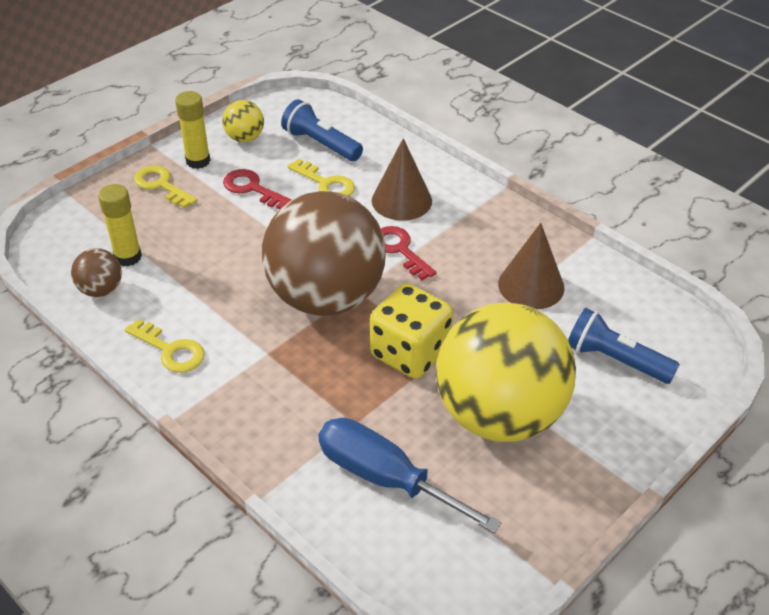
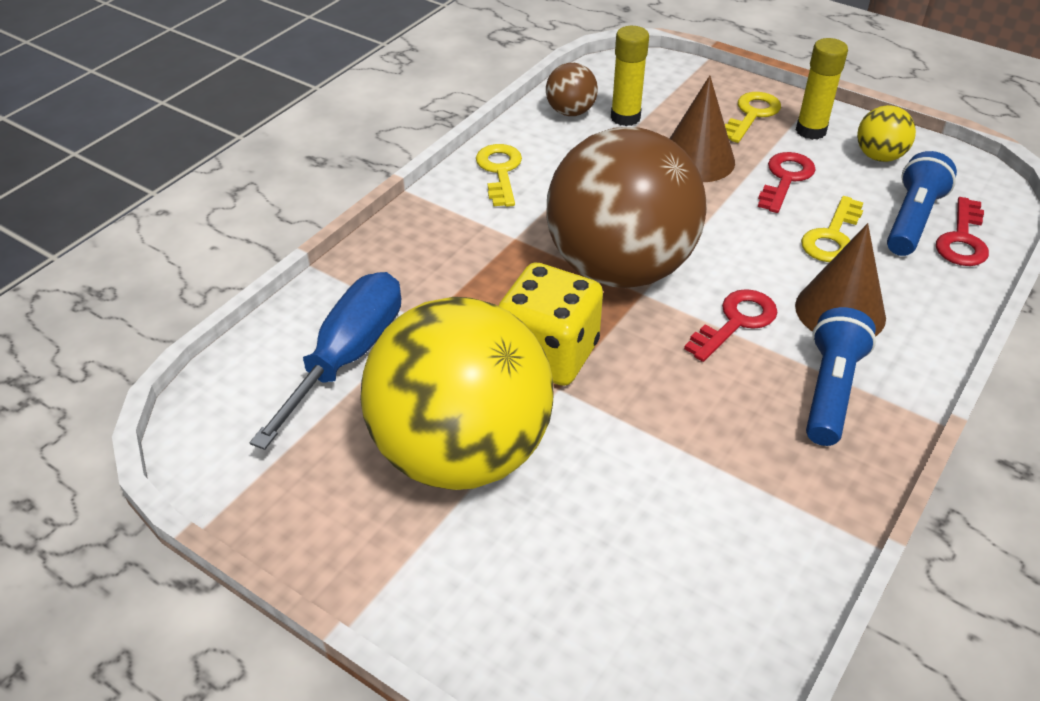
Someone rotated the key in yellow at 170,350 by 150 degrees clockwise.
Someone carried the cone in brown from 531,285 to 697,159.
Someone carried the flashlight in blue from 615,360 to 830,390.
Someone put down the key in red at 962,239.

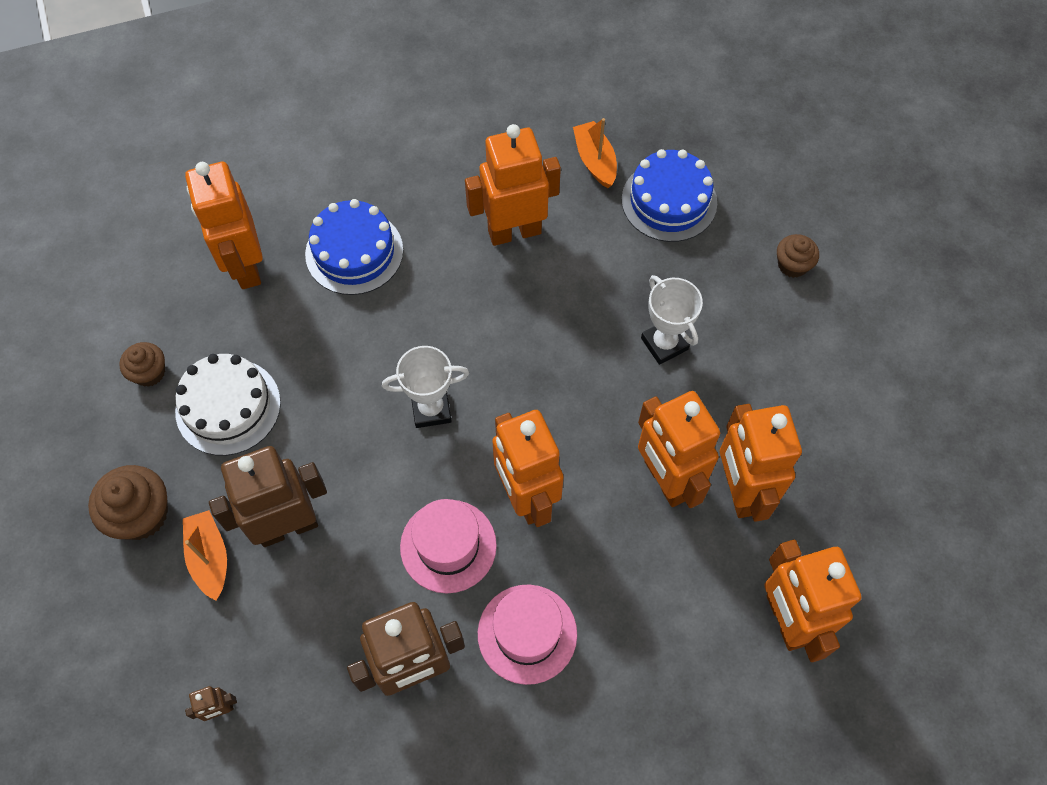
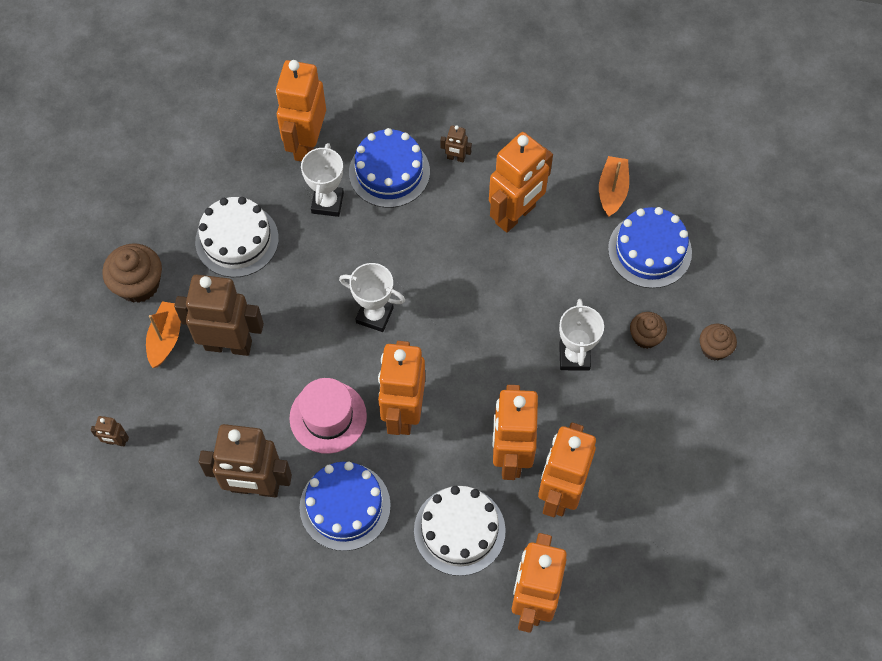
Someone swapped the hat in pink at 527,634 for the cake in blue at 345,506.
Someone put down the trophy in white at 327,203.
Someone put down the cake in white at 459,530.
Someone put down the robot in brown at 456,158.
Someone rotated the robot in orange at 514,231 by 120 degrees clockwise.
Someone carried the cupcake in brown from 149,372 to 645,337.

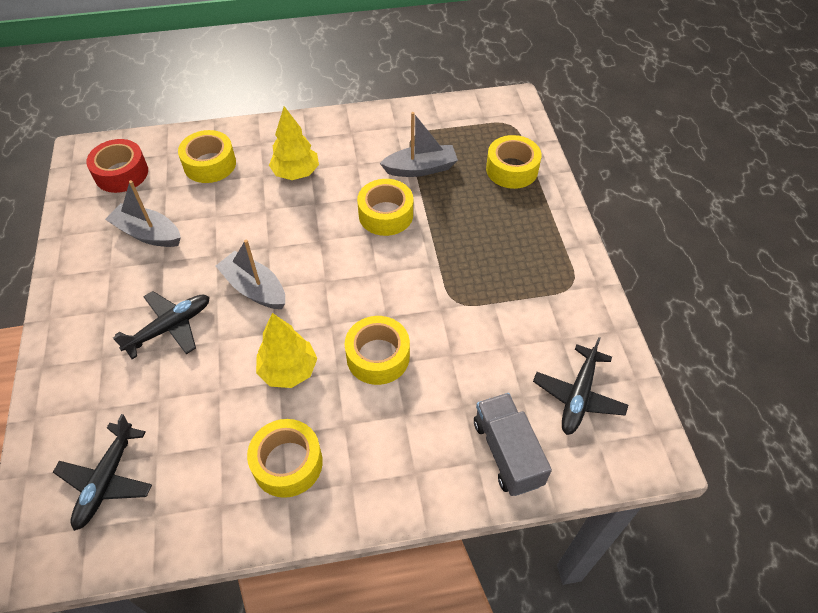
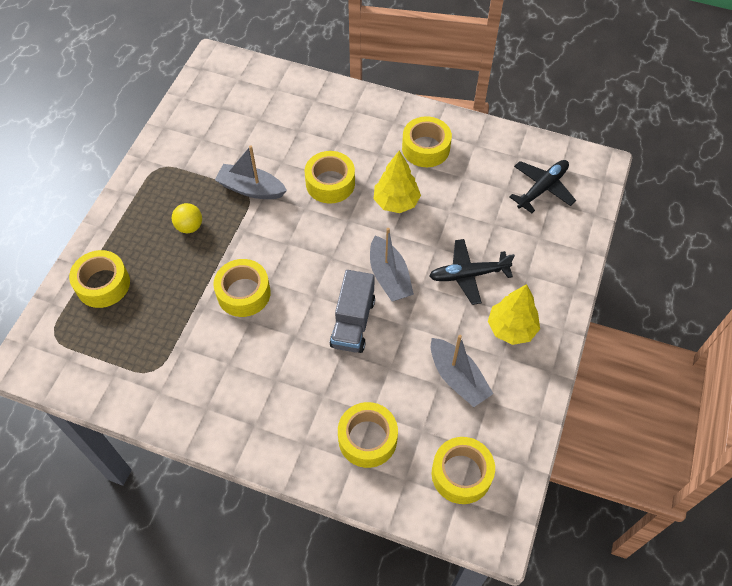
Someone put down the ball in yellow at 189,226.
Someone carried the boat in grey from 420,168 to 251,189.
Someone carried the truck in grey from 507,452 to 353,322.
Someone repainted the tape in red at 121,173, which became the tape in yellow at 461,474.
Someone carried the tree in yellow from 296,173 to 511,328.
Someone took away the plane in black at 578,395.

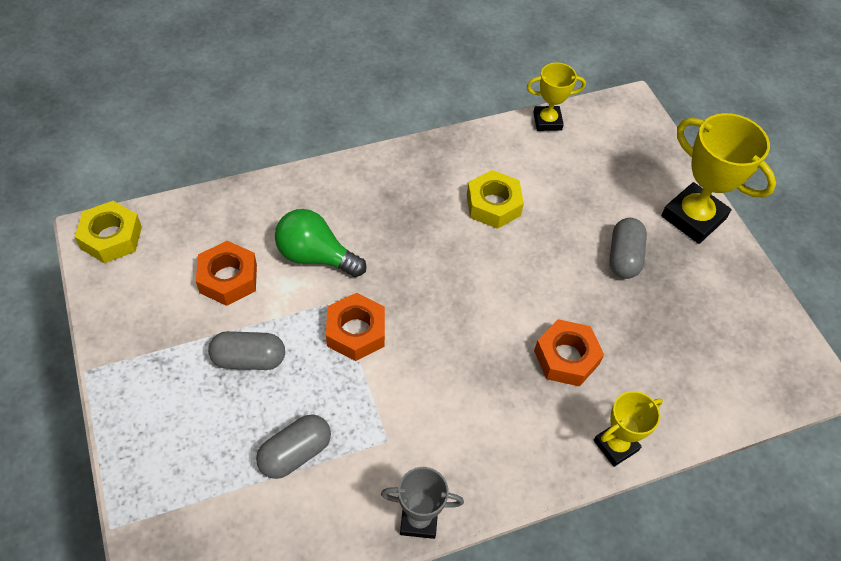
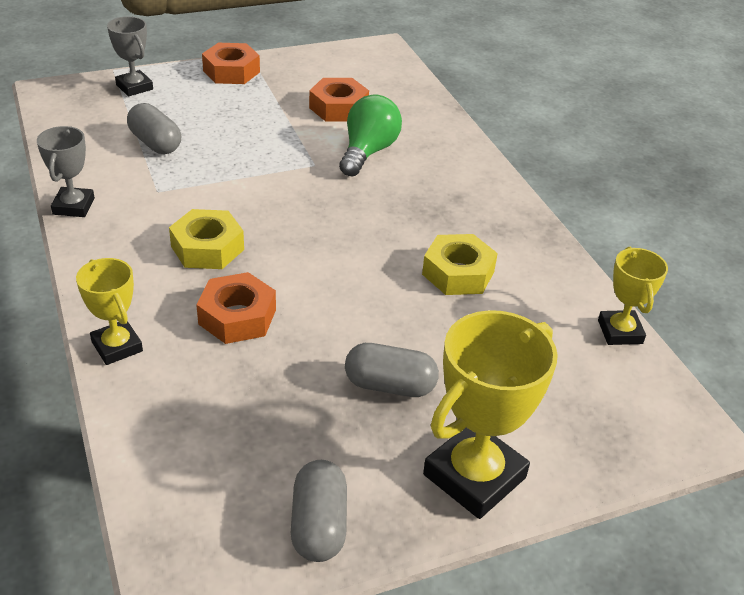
Someone put down the trophy in grey at 134,87.
Someone carried the nut in yellow from 111,237 to 207,248.
Someone carried the nut in orange from 356,332 to 231,71.
Someone carried the capsule in grey from 249,359 to 319,525.

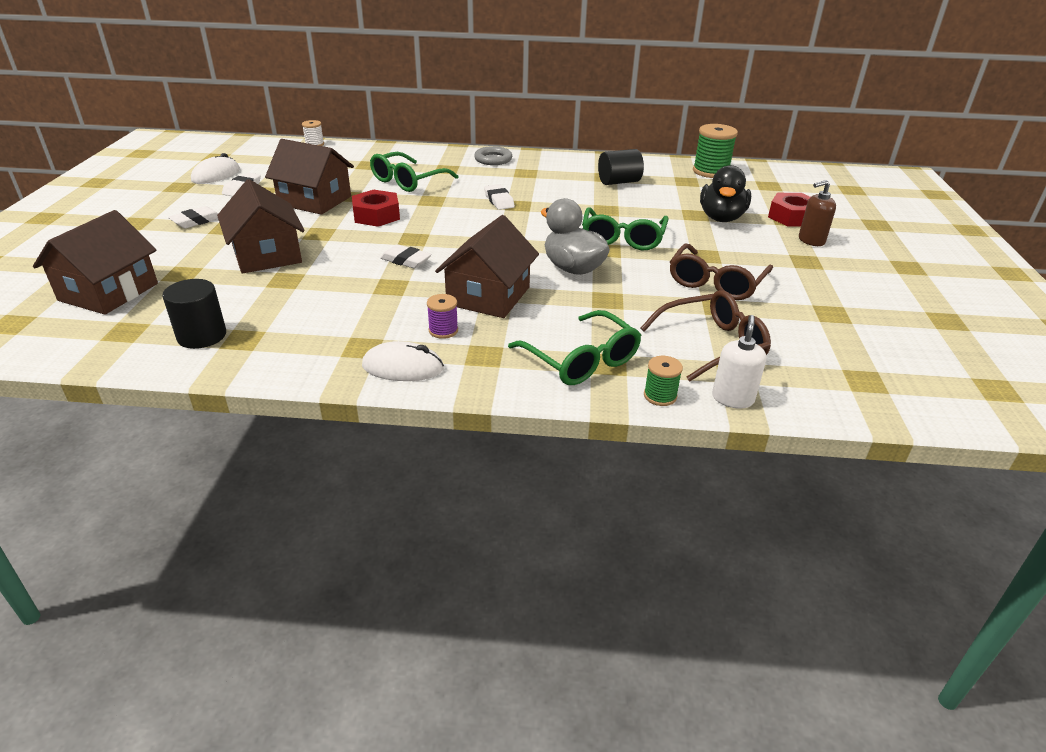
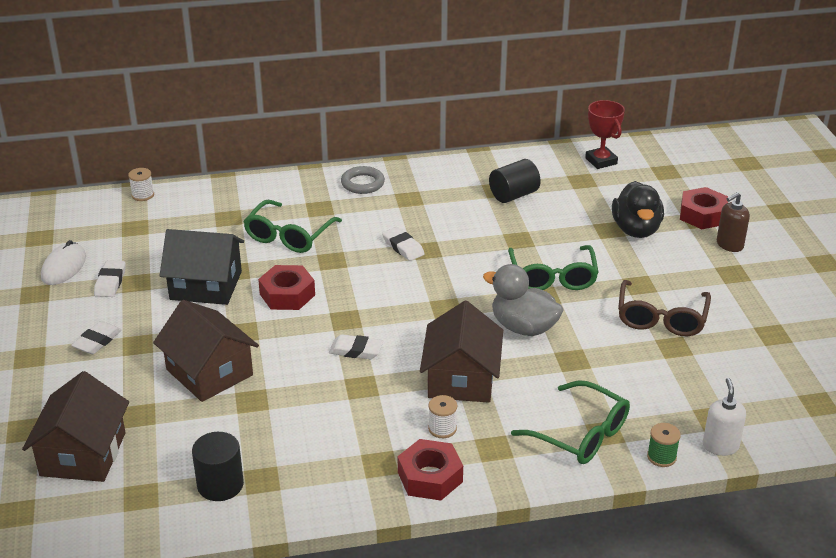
Someone repainted the house in brown at 315,200, which became the house in black at 206,285.
Someone swapped the mouse in white at 403,367 for the nut in red at 430,477.
Someone repainted the spool in purple at 443,330, which became the spool in white at 442,428.
Someone swapped the spool in green at 710,171 for the trophy in red at 601,161.
Someone took away the glasses in brown at 712,344.

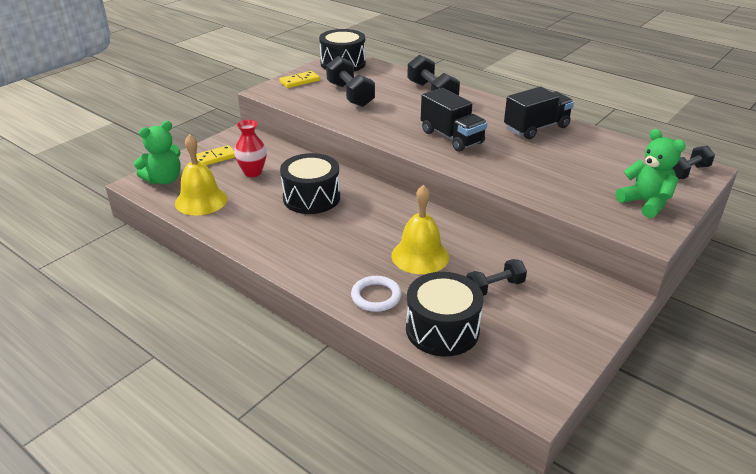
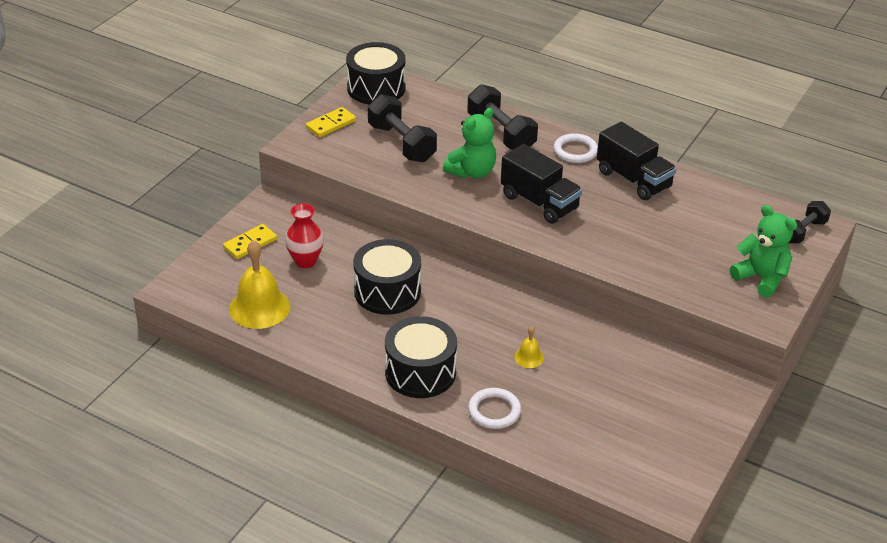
Someone carried the drum in black from 442,329 to 420,372.
Someone carried the teddy bear in green from 164,180 to 472,172.
Someone scaled the bell in yellow at 420,256 by 0.47.
Someone put down the ring in white at 575,151.
Someone rotated the truck in black at 536,128 by 90 degrees clockwise.
Someone took away the dumbbell in black at 494,287.

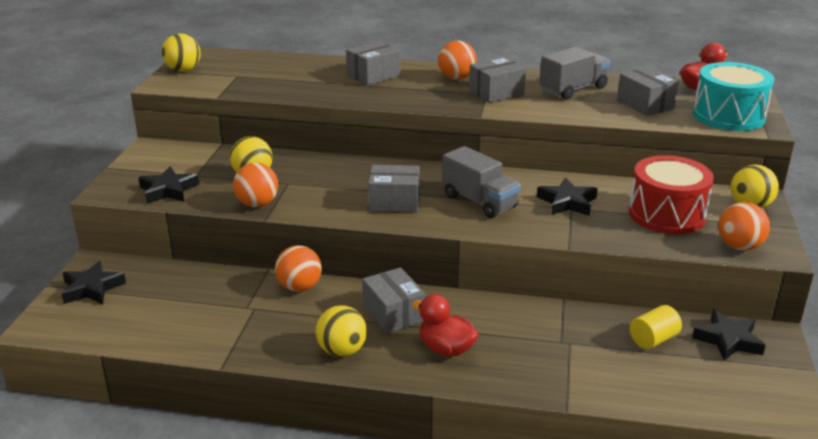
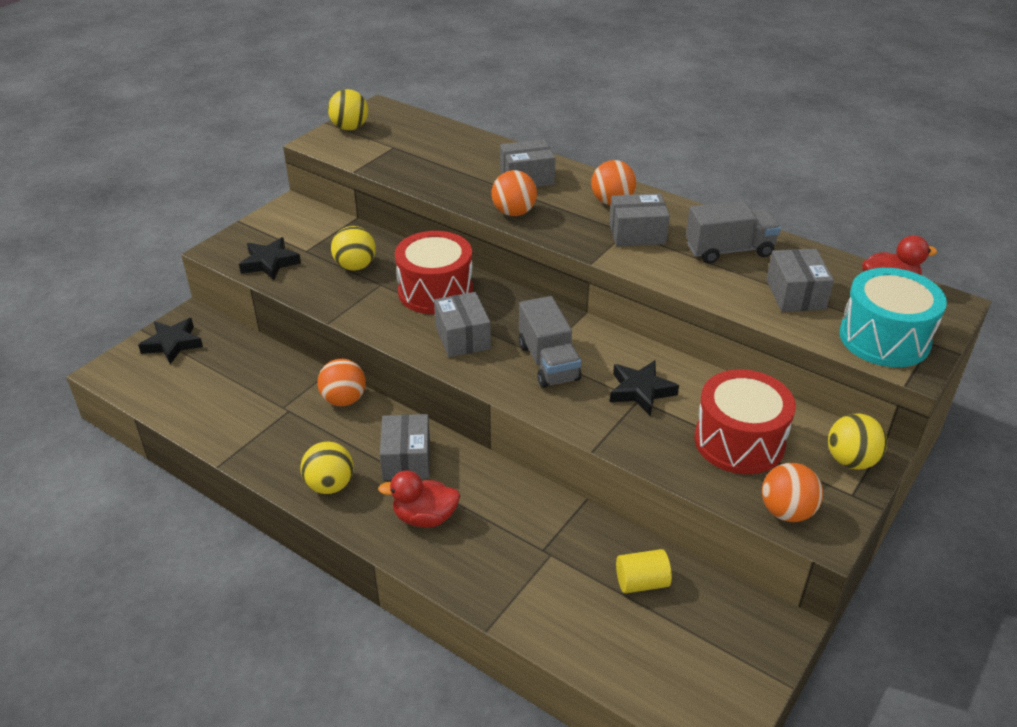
Someone rotated the duck in red at 446,349 by 60 degrees counterclockwise.
Someone put down the drum in red at 435,291.
Someone rotated the box in grey at 394,202 by 45 degrees clockwise.
Someone carried the ball in orange from 257,204 to 514,212.
Someone took away the star in black at 728,340.

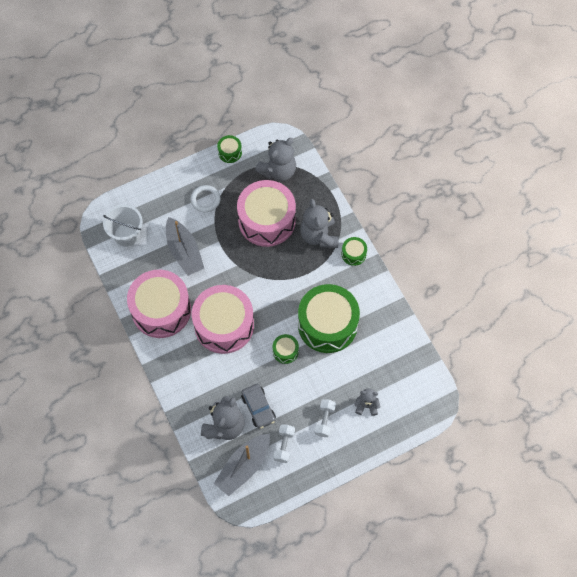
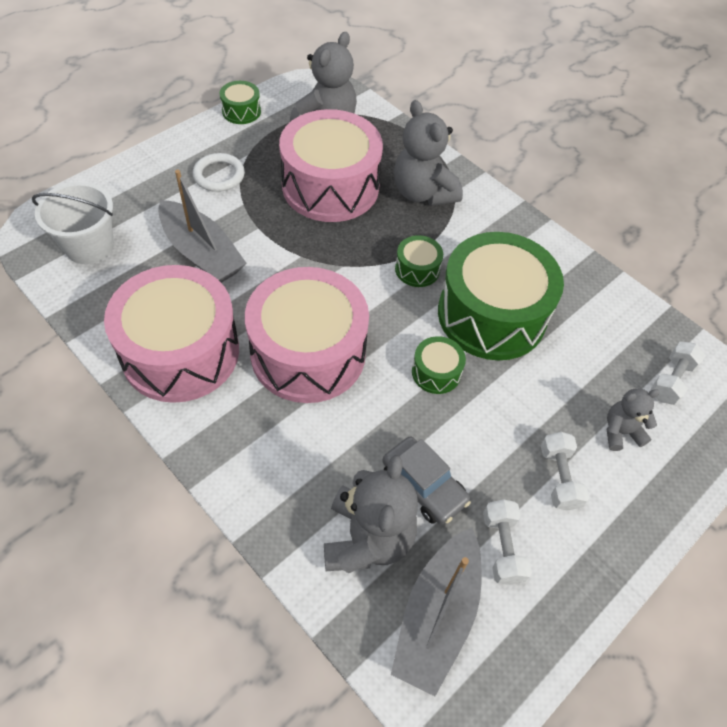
Someone carried the drum in green from 353,254 to 417,269.
Someone put down the dumbbell in white at 671,380.

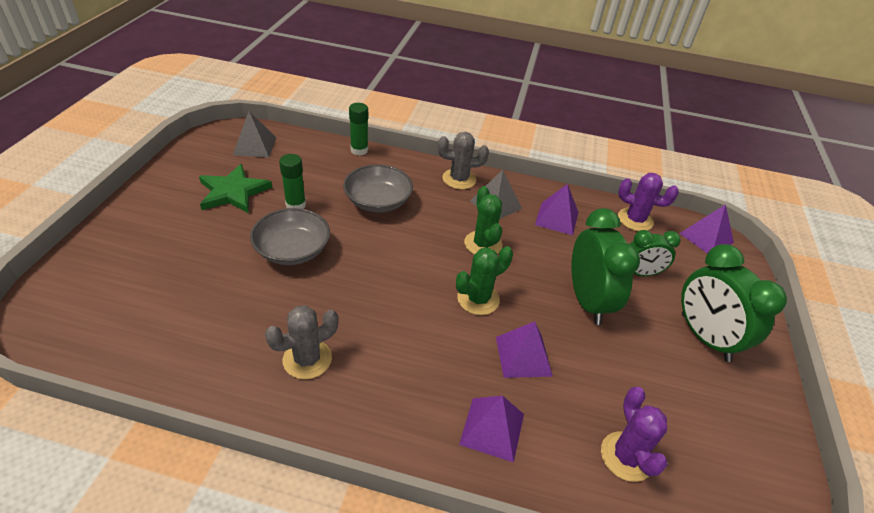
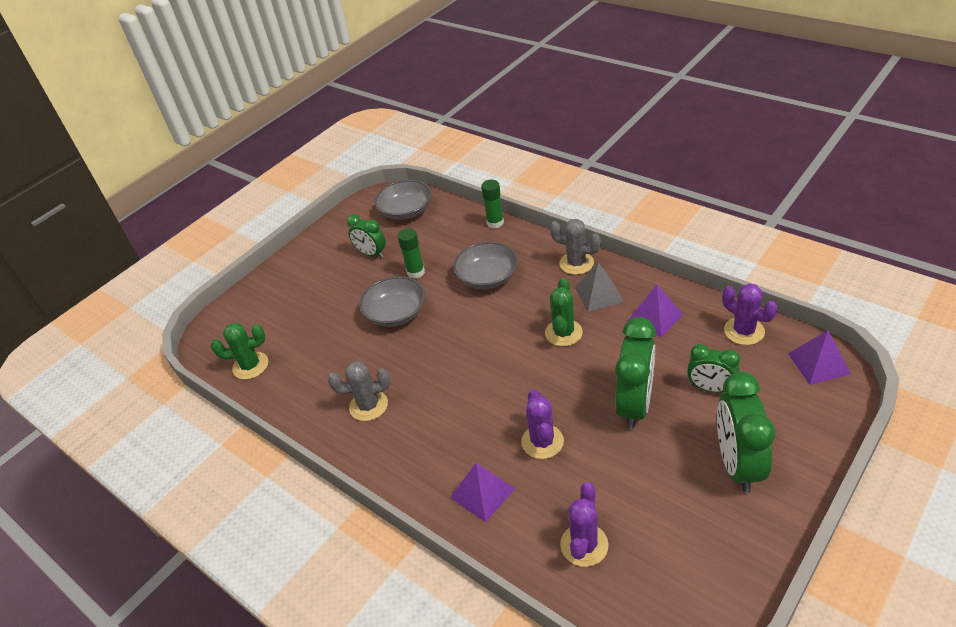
Someone carried the cactus in green from 478,299 to 250,366.
Someone swapped the star in green at 233,192 for the clock in green at 371,254.
Someone swapped the pyramid in grey at 255,146 for the bowl in grey at 406,211.
Someone swapped the pyramid in purple at 523,356 for the cactus in purple at 542,441.

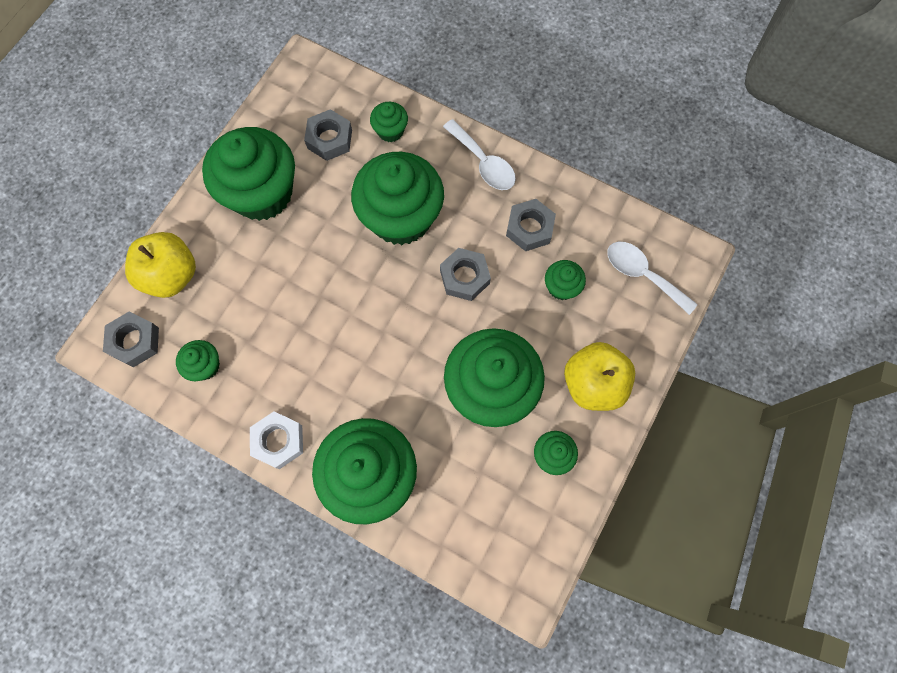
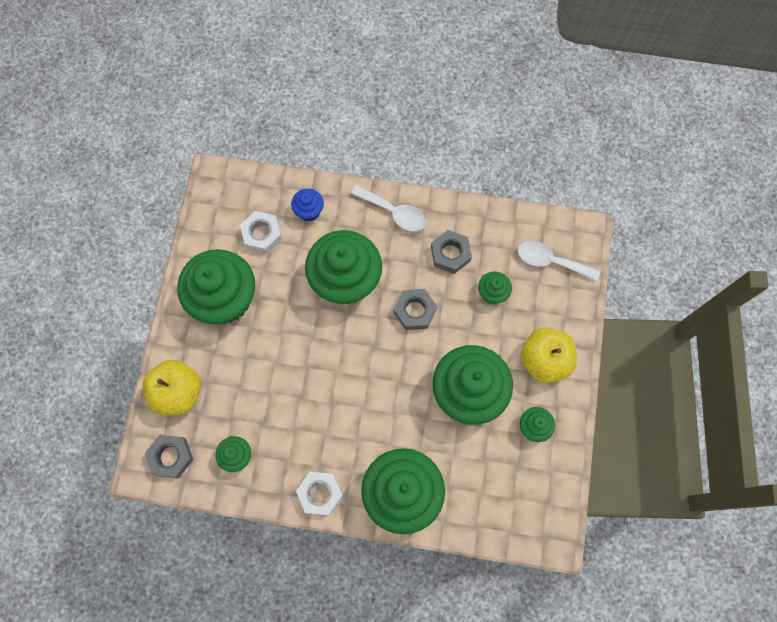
Someone repainted the nut in grey at 329,139, which became the nut in white at 262,234.
Someone repainted the cupcake in green at 390,131, which became the cupcake in blue at 309,211.

